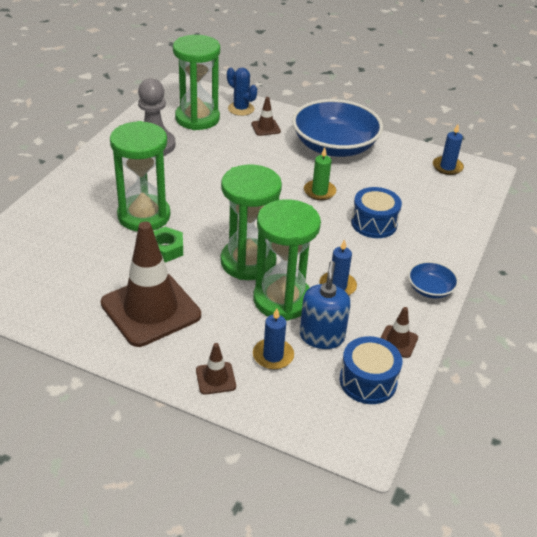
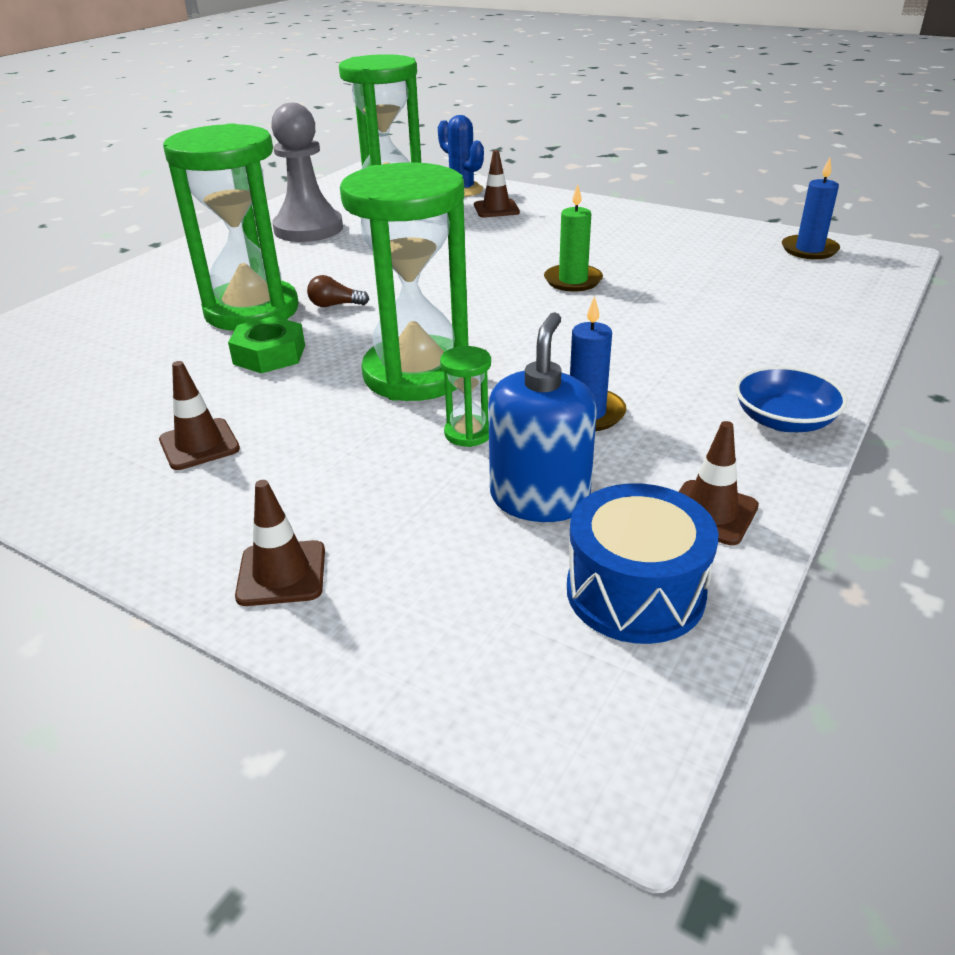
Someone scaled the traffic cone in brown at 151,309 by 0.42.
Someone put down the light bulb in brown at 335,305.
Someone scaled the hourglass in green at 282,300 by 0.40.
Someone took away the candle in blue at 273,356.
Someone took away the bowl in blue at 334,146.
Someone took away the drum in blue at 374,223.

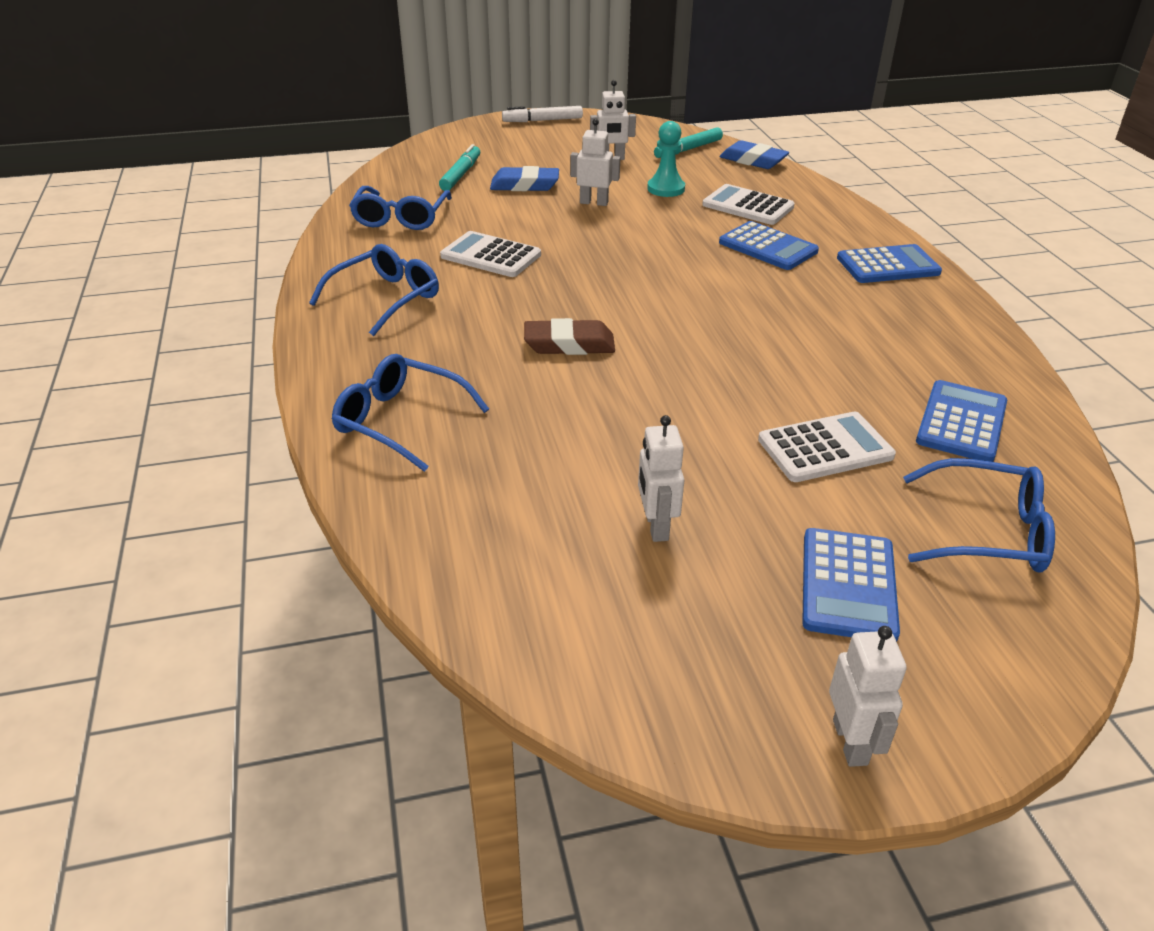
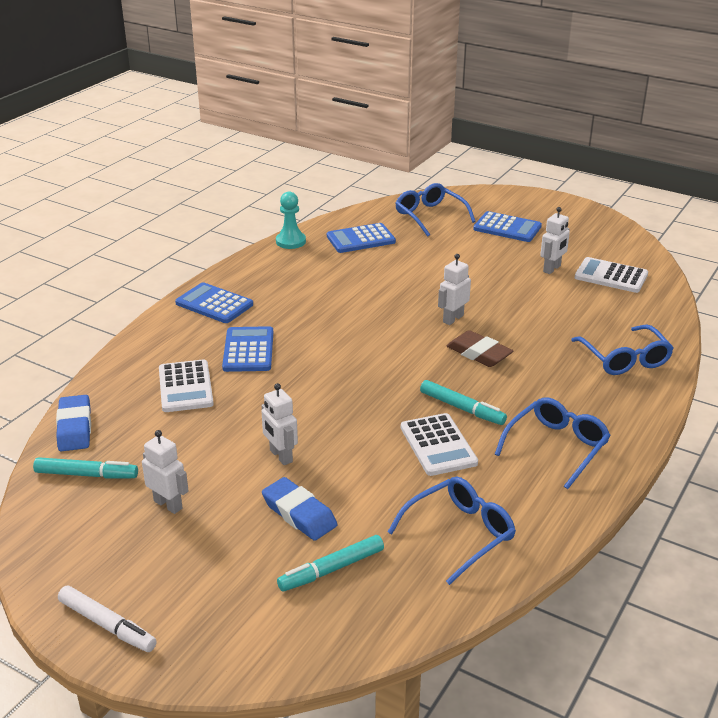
Someone carried the pawn in turquoise from 666,189 to 290,241.
Someone put down the marker in turquoise at 462,408.
Someone carried the robot in white from 851,742 to 453,319.
Someone rotated the calculator in blue at 848,585 by 60 degrees clockwise.
Someone rotated the glasses in blue at 386,298 by 135 degrees clockwise.
Someone carried the calculator in white from 825,448 to 611,276.

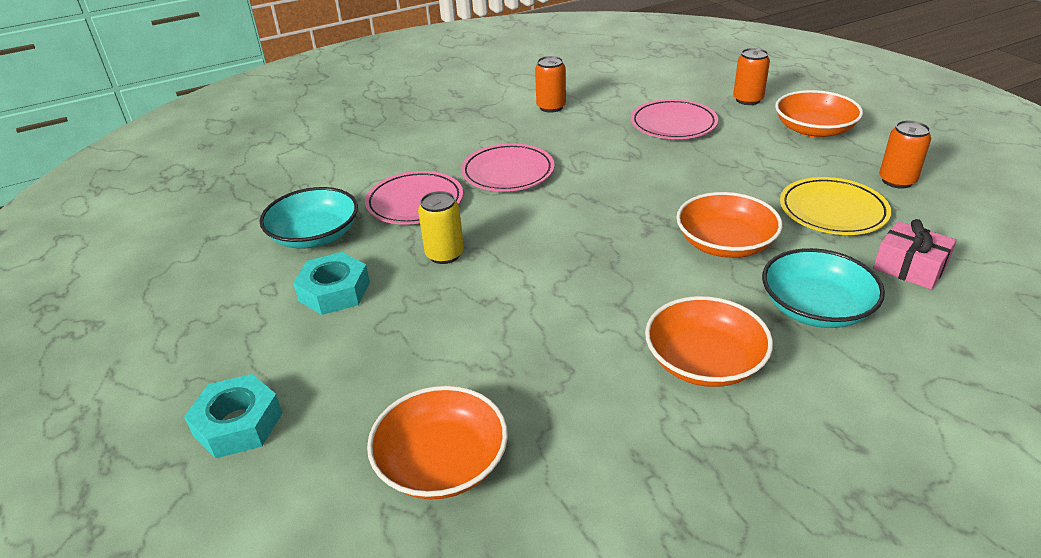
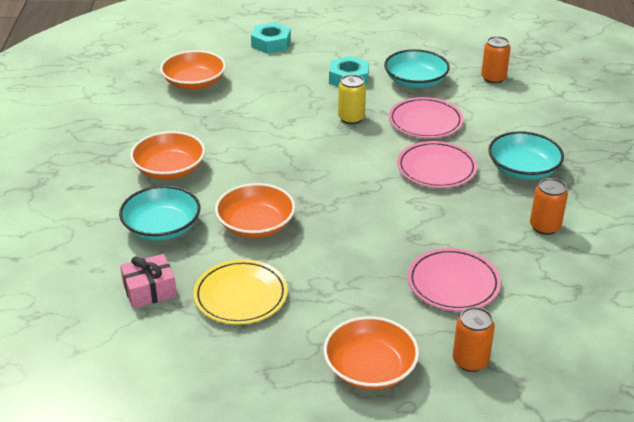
Someone carried the can in orange from 897,181 to 493,78.
Someone put down the bowl in turquoise at 523,169.

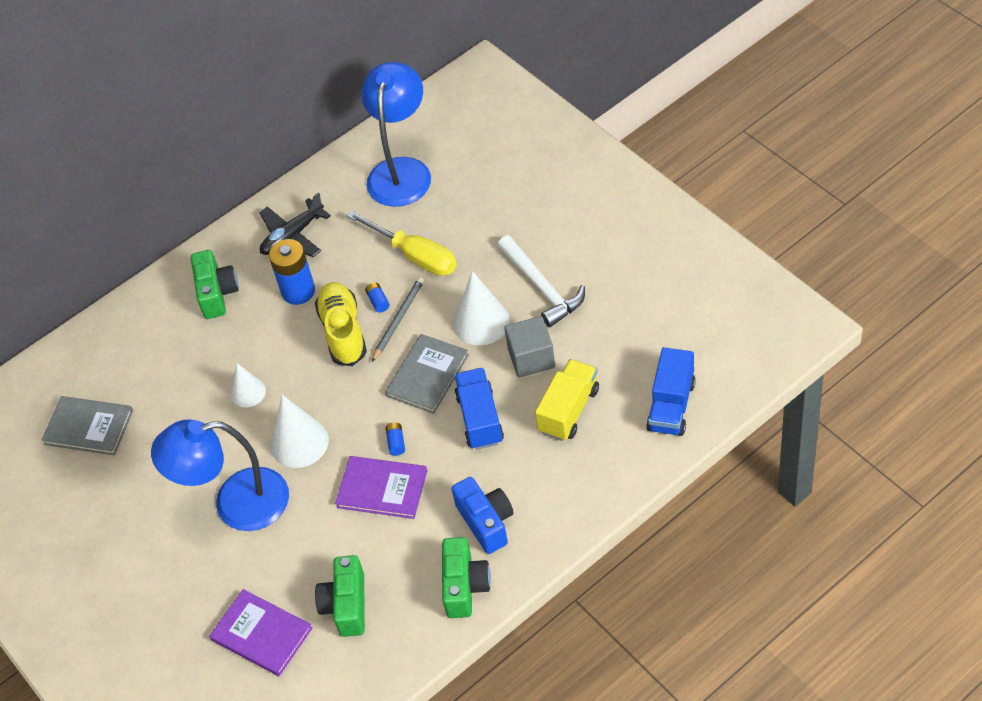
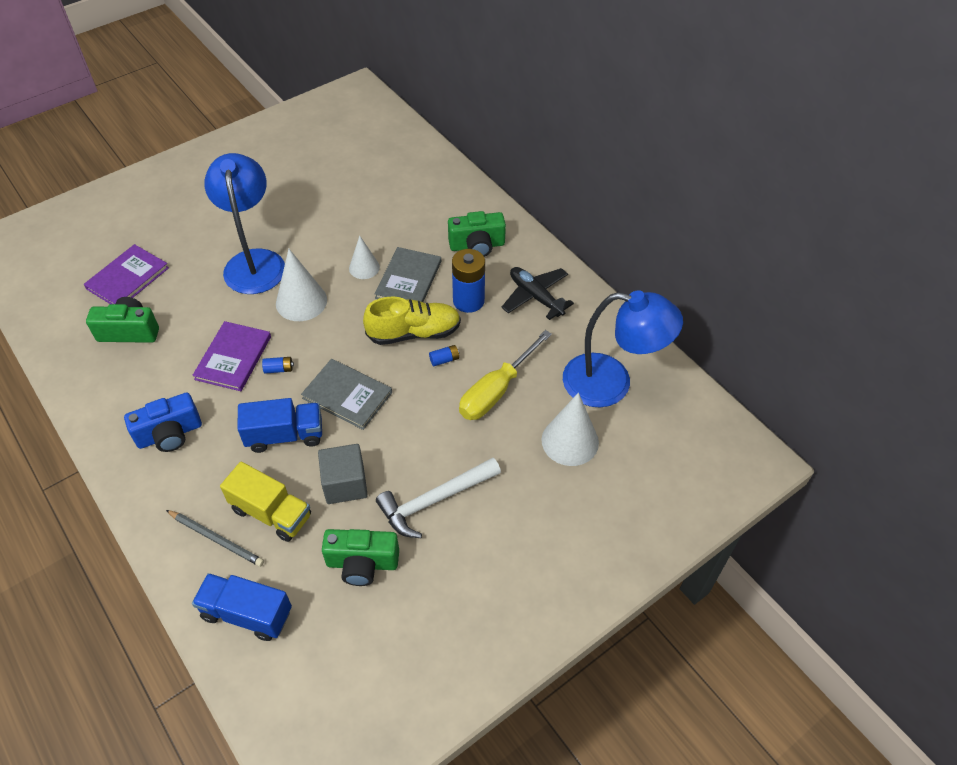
Someone carried the pencil in grey from 398,319 to 216,539.
Someone carried the camera in green from 464,586 to 362,563.
Someone carried the book in grey from 88,427 to 408,280.
Someone carried the cone in white from 481,322 to 570,441.

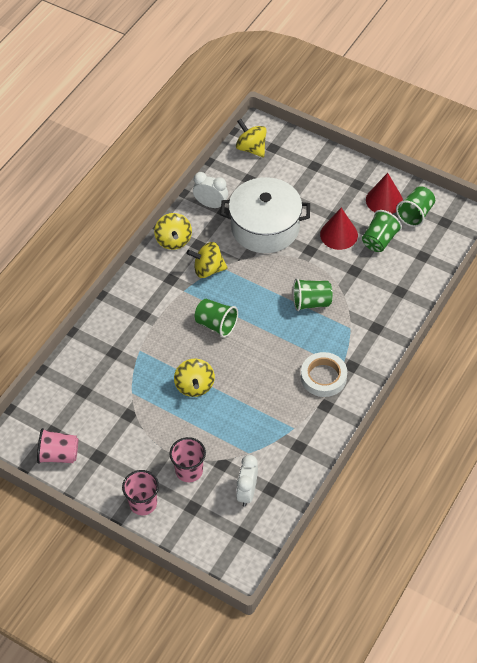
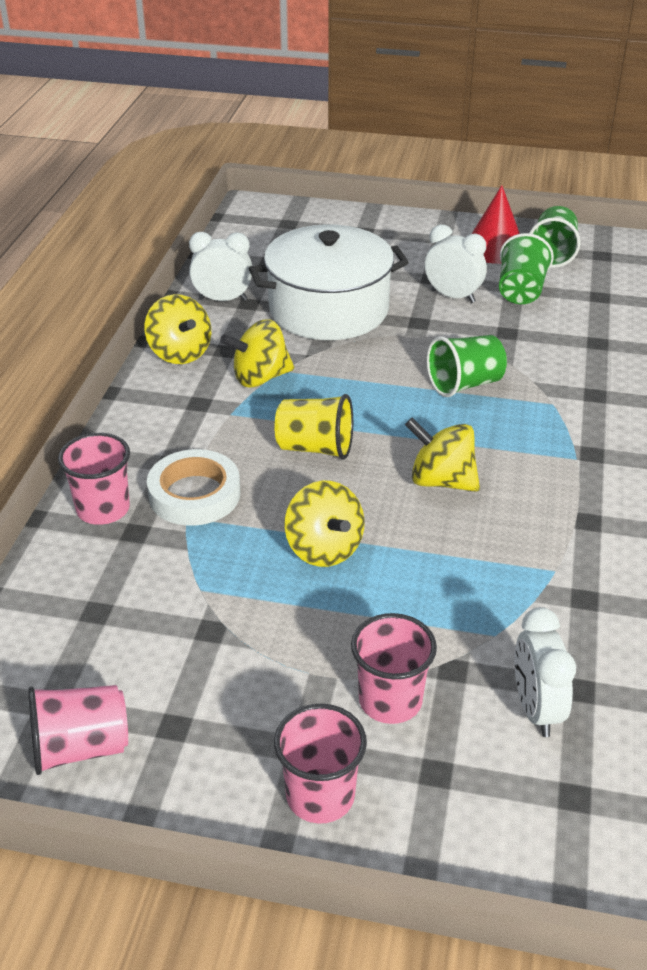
Someone put down the cup in pink at 103,509.
Someone carried the tape in white from 323,377 to 194,494.
Someone repainted the cup in green at 216,324, which became the cup in yellow at 315,448.
Someone carried the spinning top in yellow from 251,148 to 441,481.
Someone swapped the cone in red at 339,234 for the clock in white at 453,296.

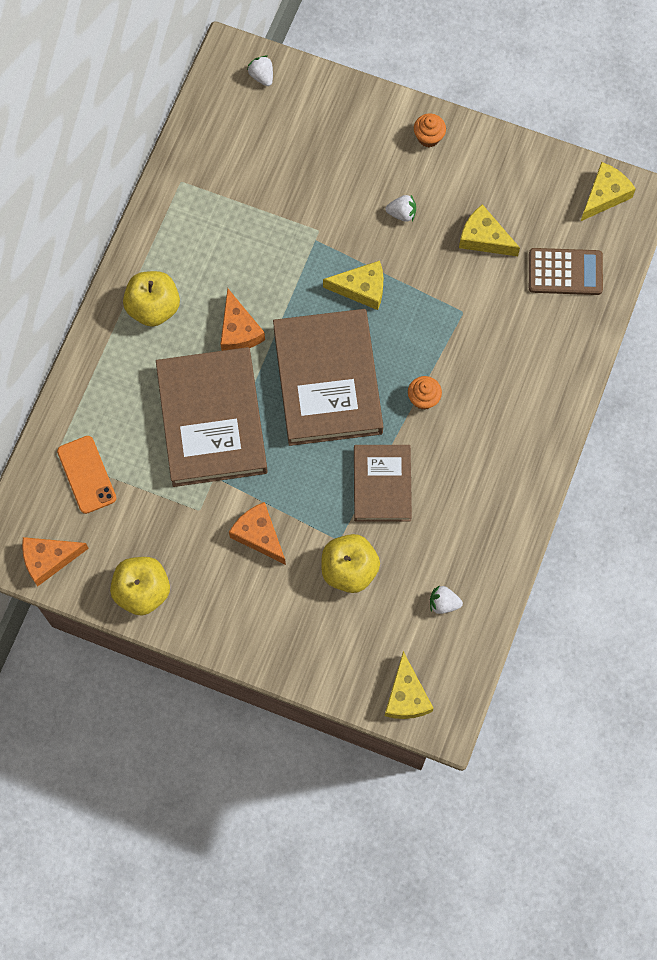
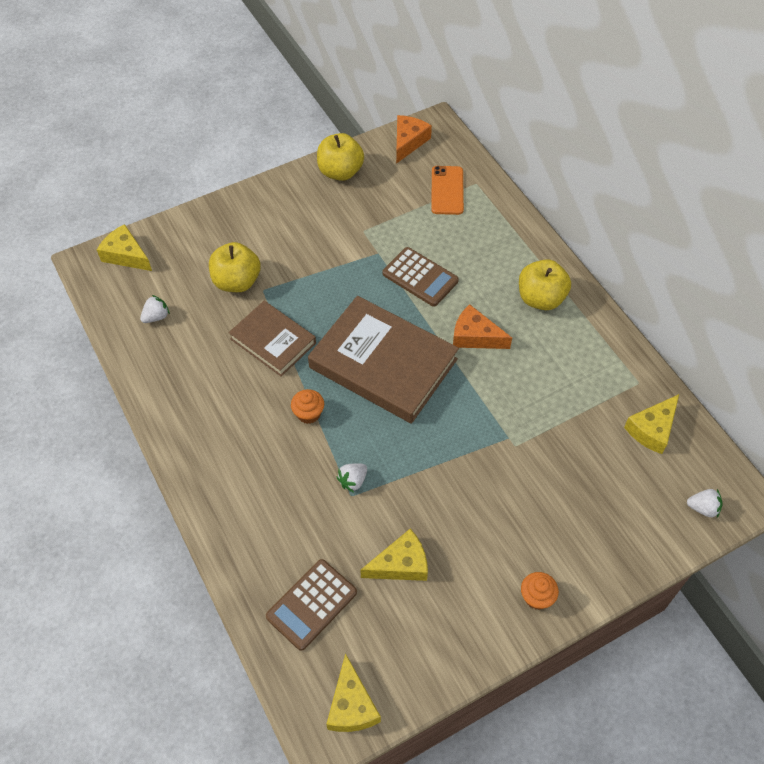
Someone carried the strawberry in white from 402,213 to 353,481.
Someone swapped the book in brown at 212,420 for the calculator in brown at 420,277.
Someone rotated the phone in orange at 86,474 by 75 degrees clockwise.
Someone carried the cheese in yellow from 361,288 to 652,429.
Someone took away the cheese in orange at 259,535.

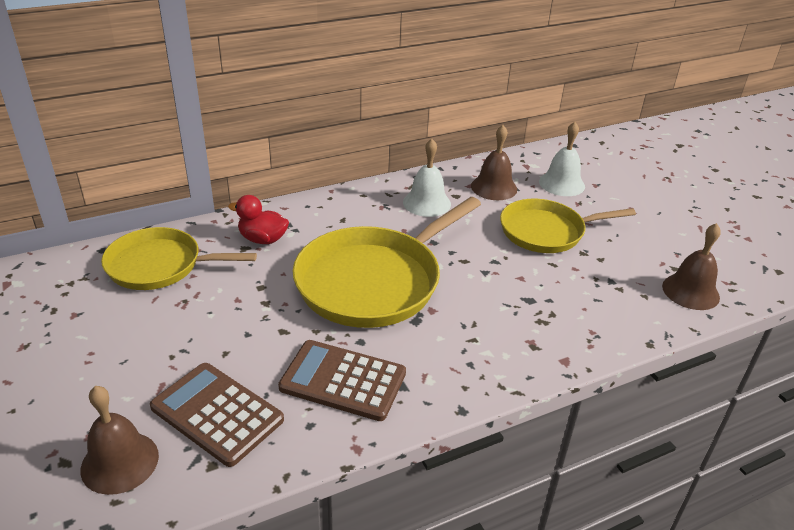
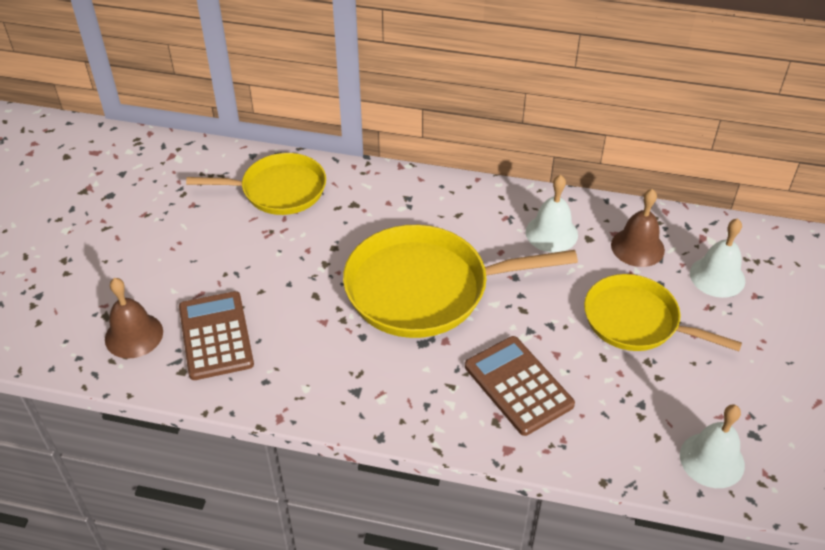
Someone rotated the pan in yellow at 159,265 by 135 degrees clockwise.
Someone carried the calculator in brown from 343,380 to 518,385.
Someone repainted the bell in brown at 690,291, which became the bell in white at 712,460.
Someone took away the duck in red at 263,239.

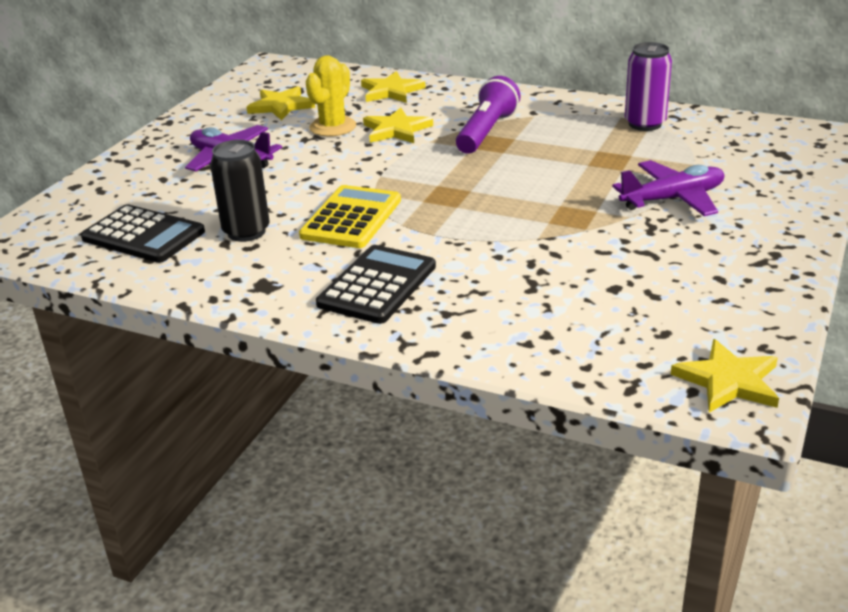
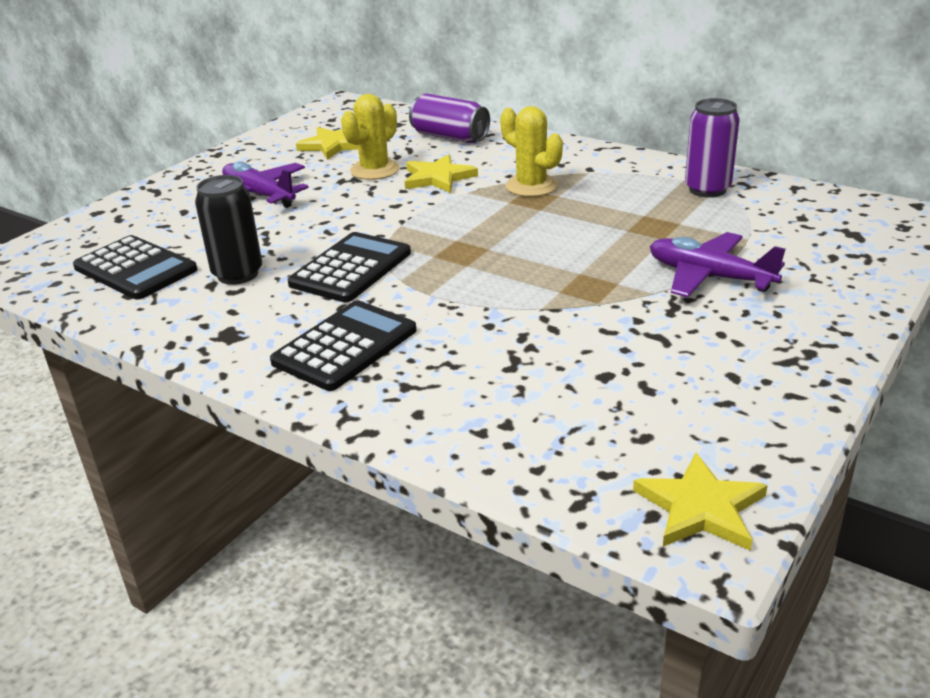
Someone repainted the calculator in yellow at 351,218, which became the calculator in black at 351,268.
Someone swapped the star in yellow at 391,91 for the can in purple at 450,137.
Someone swapped the flashlight in purple at 486,132 for the cactus in yellow at 531,186.
Someone rotated the plane in purple at 672,199 by 135 degrees counterclockwise.

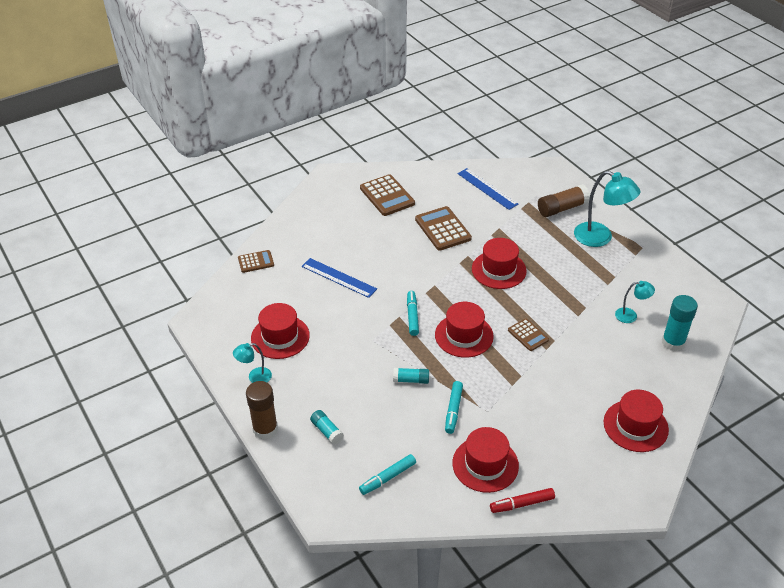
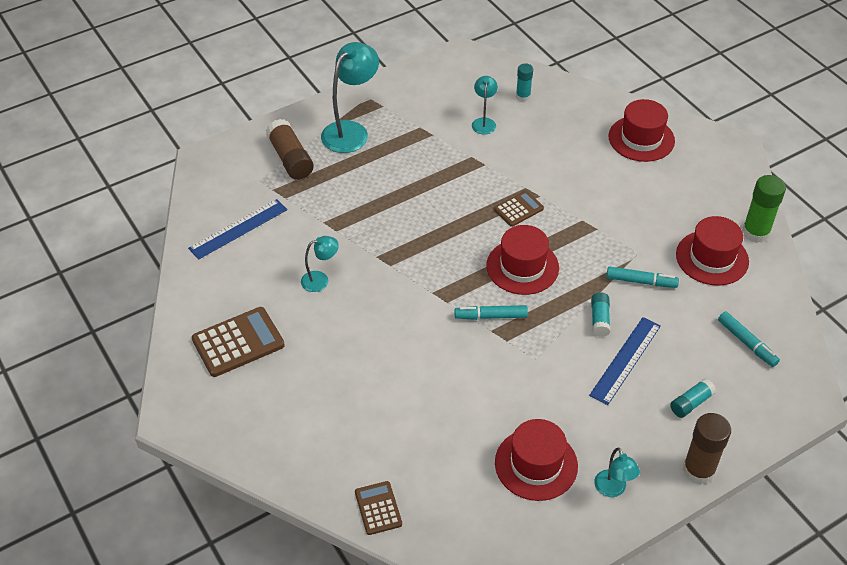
Someone swapped the calculator in brown at 443,229 for the lamp in turquoise at 320,280.
Someone scaled the glue stick in turquoise at 673,342 by 0.60.
Someone carried the ruler in blue from 338,277 to 625,360.
Someone swapped the marker in red at 522,504 for the glue stick in green at 755,232.
Someone took away the hat in red at 498,270.

